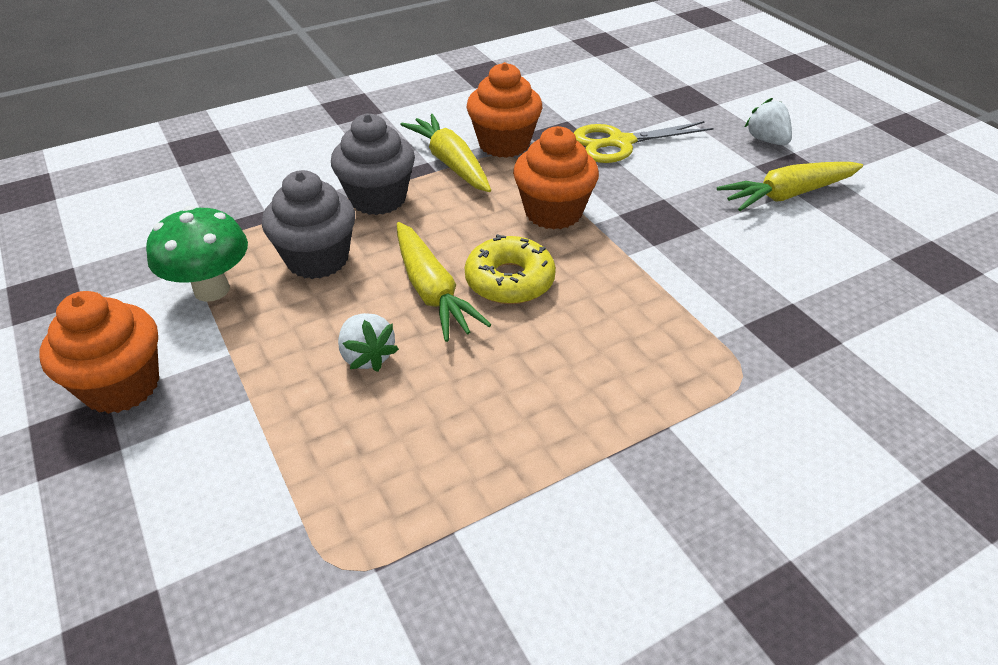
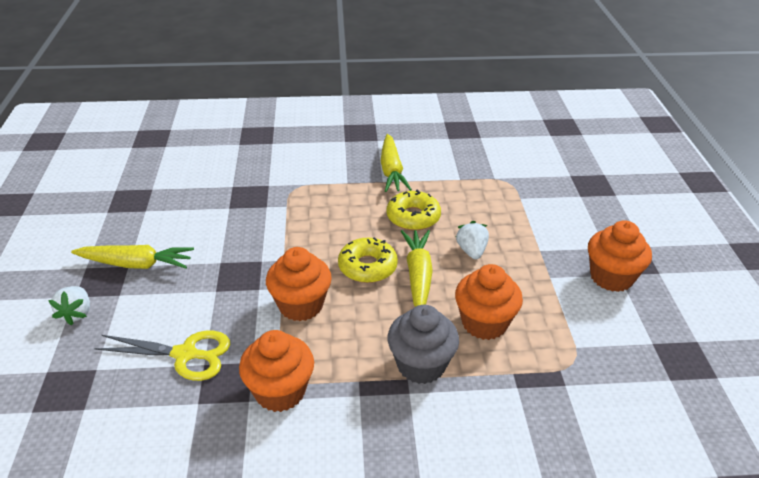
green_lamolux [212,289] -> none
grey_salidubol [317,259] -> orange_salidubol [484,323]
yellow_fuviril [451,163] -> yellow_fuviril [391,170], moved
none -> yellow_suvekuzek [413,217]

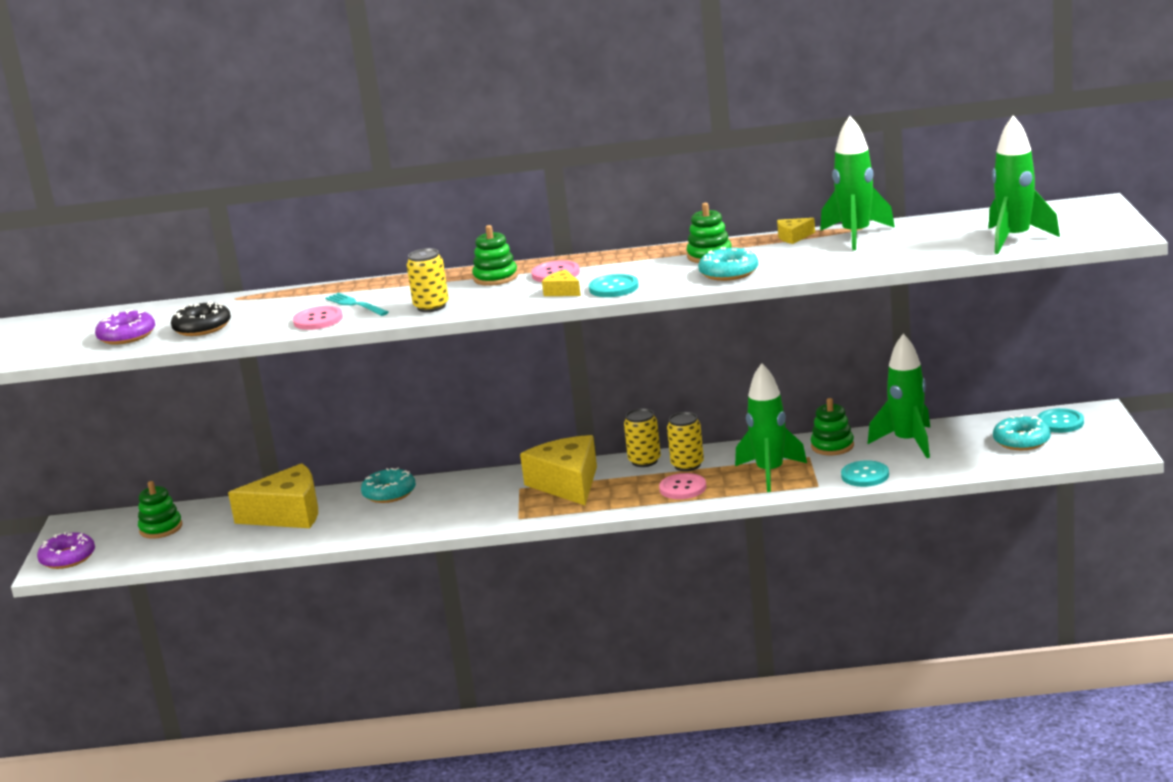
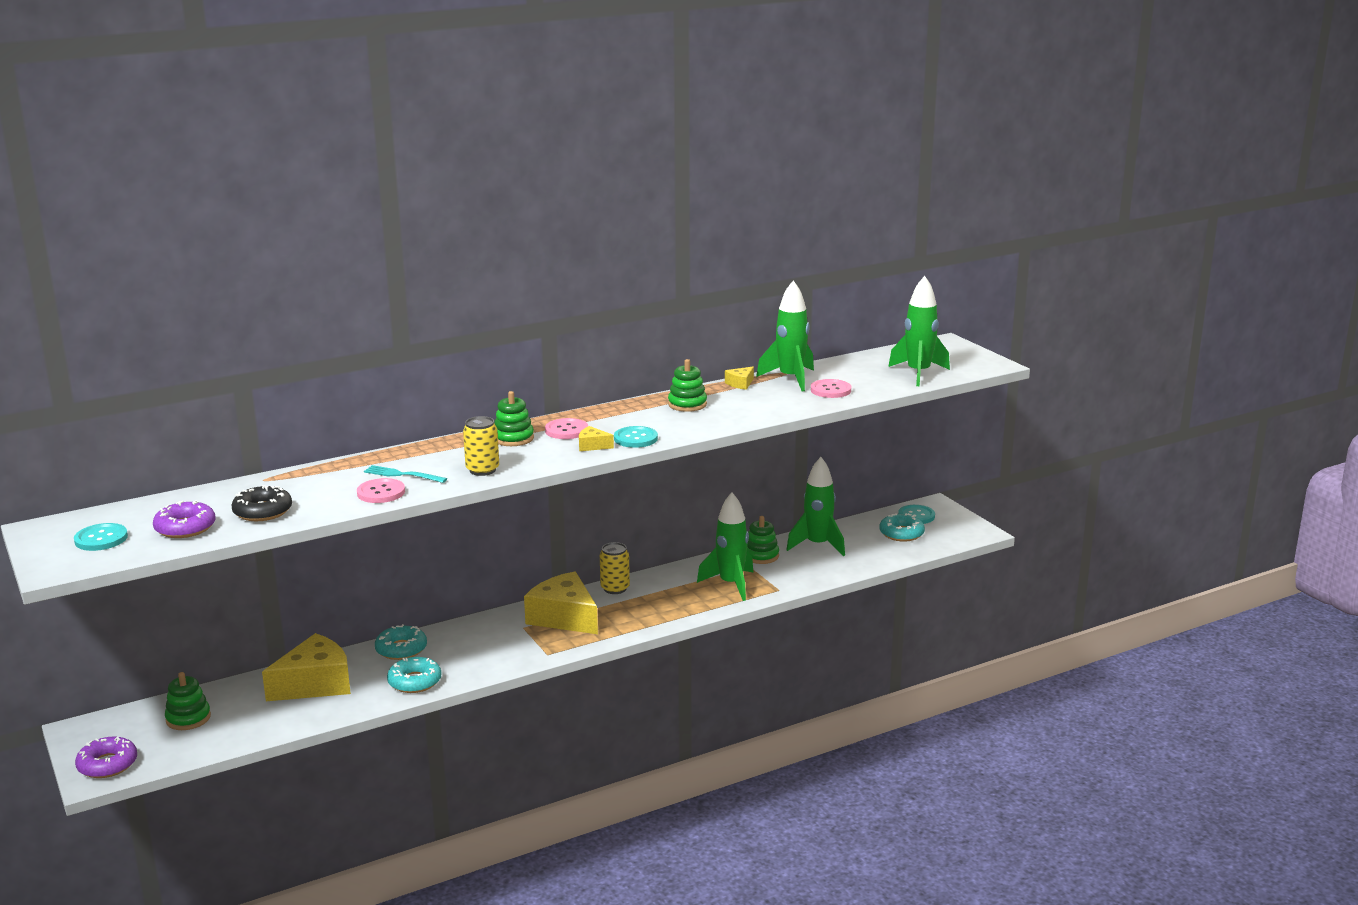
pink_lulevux [682,488] -> pink_lulevux [830,390], moved
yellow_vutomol [687,465] -> none
turquoise_suvekuzek [729,272] -> turquoise_suvekuzek [414,682], moved
turquoise_lulevux [865,475] -> turquoise_lulevux [101,539], moved

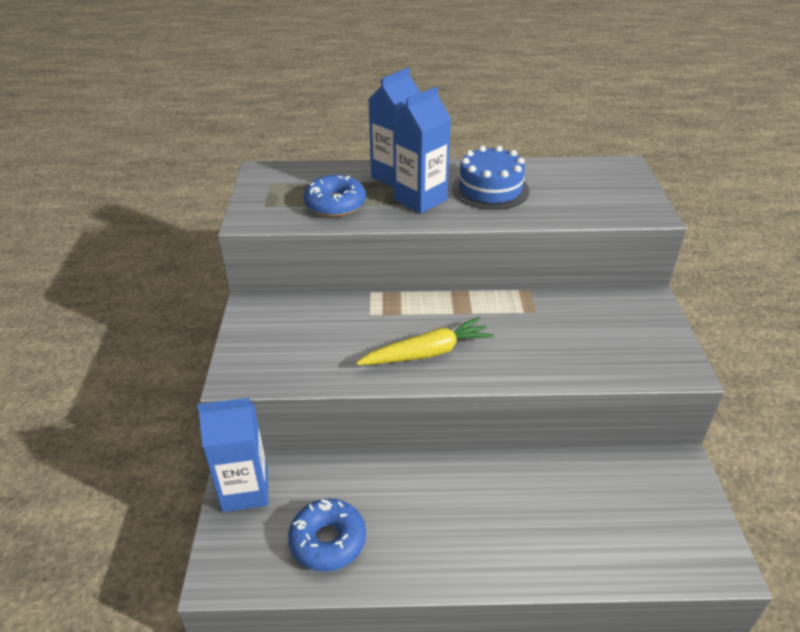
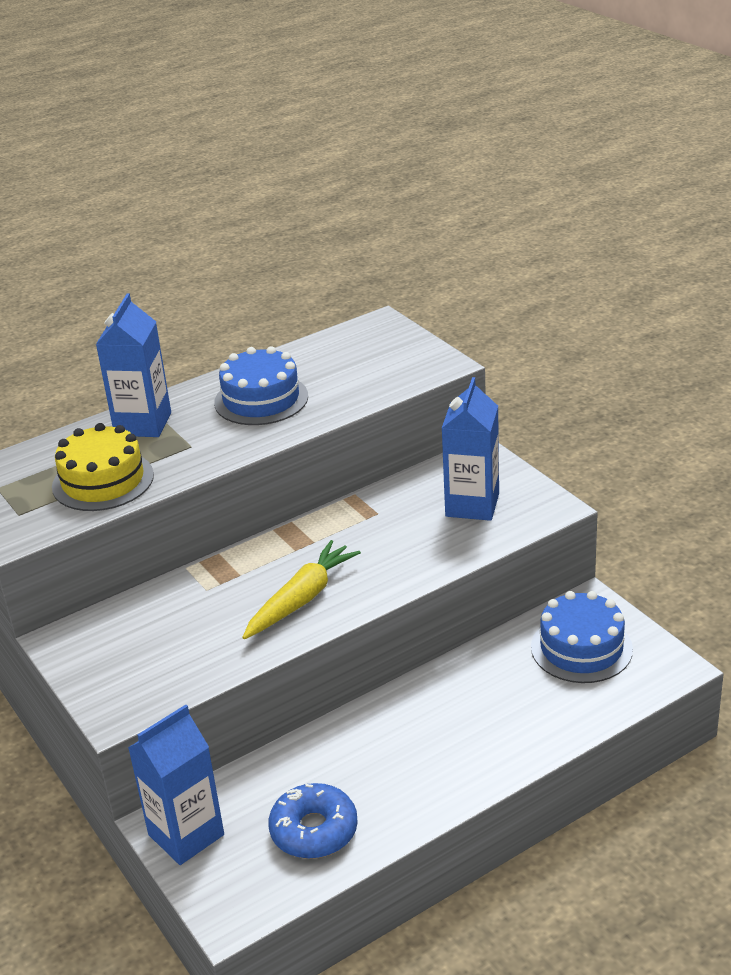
blue_suvekuzek [335,204] -> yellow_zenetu [103,481]
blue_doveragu [420,200] -> blue_doveragu [472,505], moved
none -> blue_zenetu [581,648]

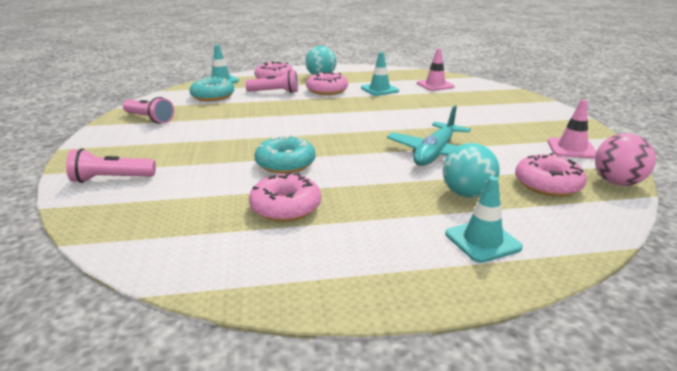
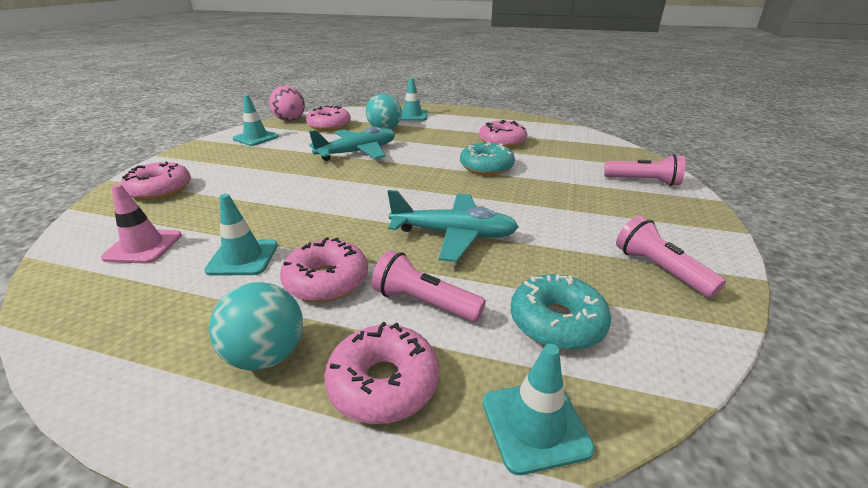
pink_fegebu [571,149] -> turquoise_fegebu [256,138]
none -> pink_suvekuzek [160,189]
none -> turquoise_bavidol [453,235]

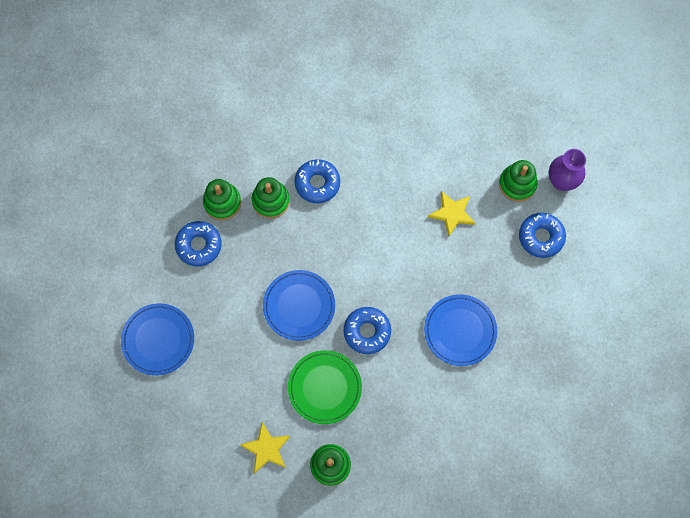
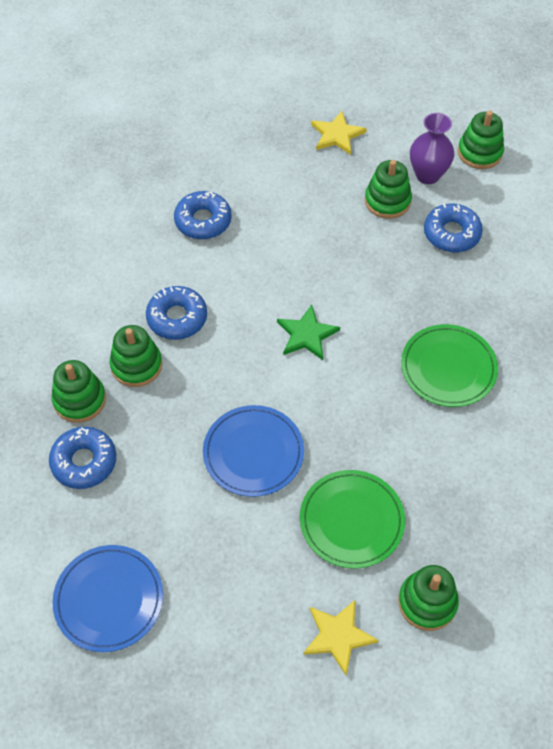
blue_suvekuzek [367,331] -> blue_suvekuzek [203,221], moved
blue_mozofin [460,331] -> green_mozofin [448,368]
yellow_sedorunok [452,213] -> yellow_sedorunok [337,135], moved
none -> green_sedorunok [307,334]
none -> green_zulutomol [479,153]

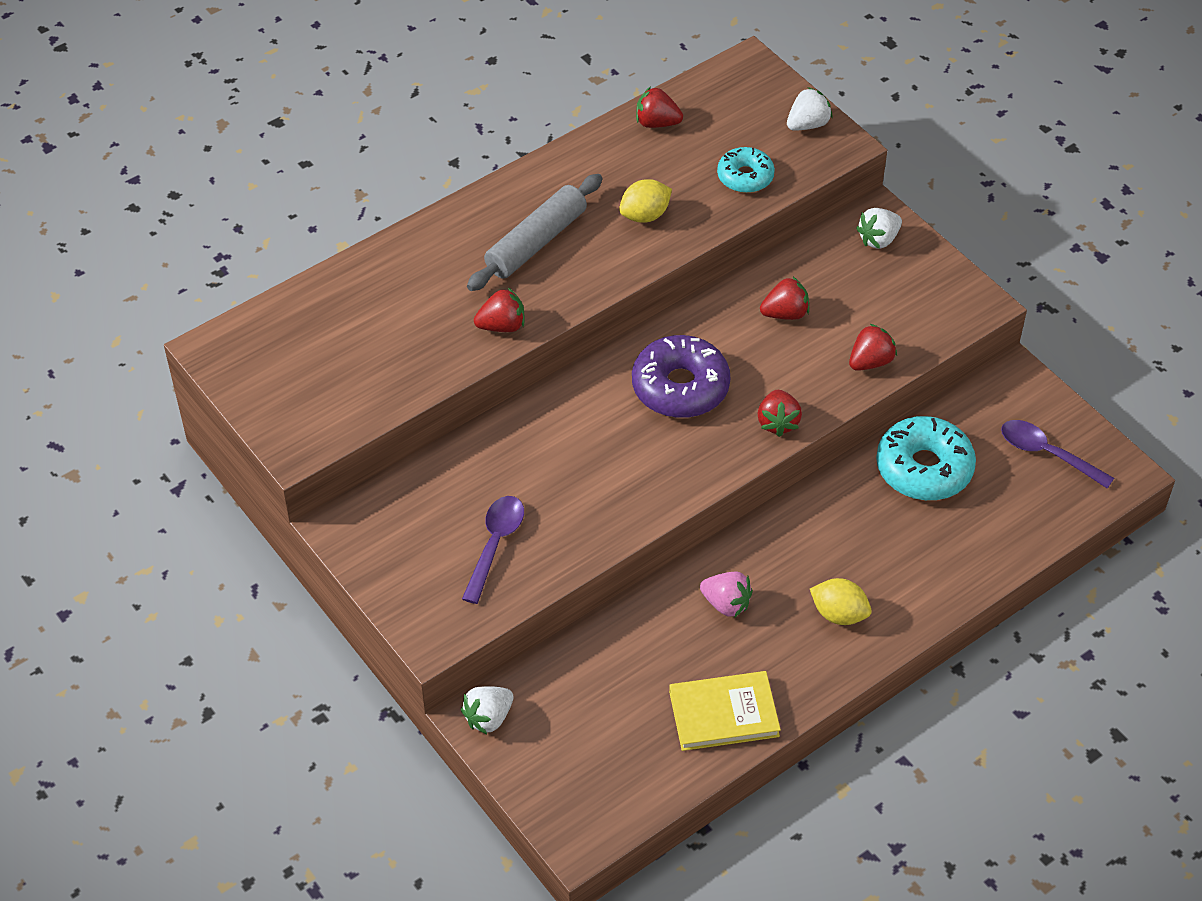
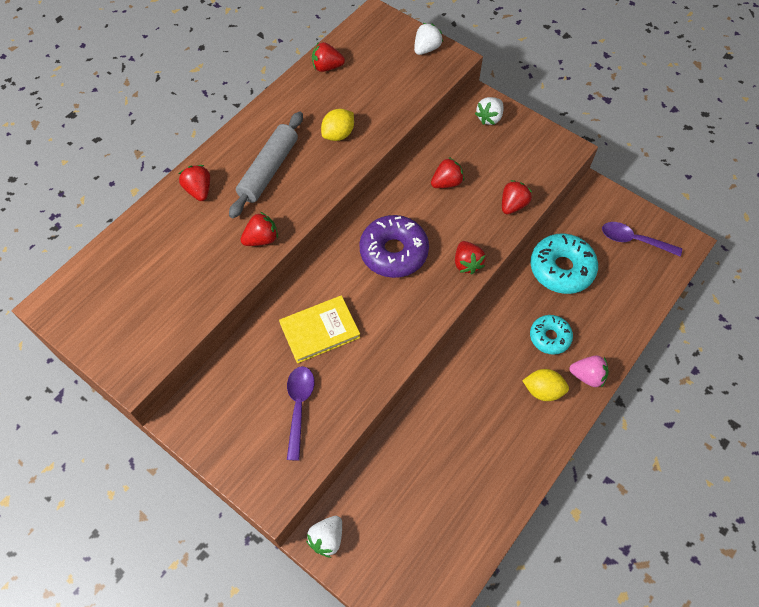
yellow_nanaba [724,713] -> yellow_nanaba [320,330], moved
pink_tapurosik [726,604] -> pink_tapurosik [587,376], moved
turquoise_suvekuzek [745,177] -> turquoise_suvekuzek [549,337], moved
none -> red_tapurosik [199,190]

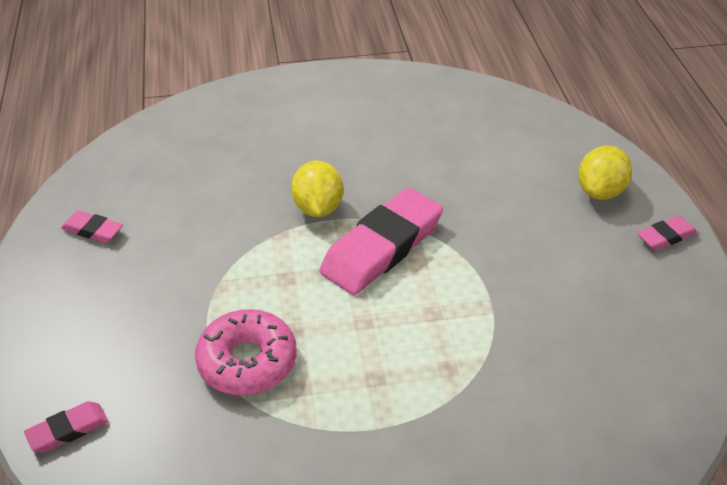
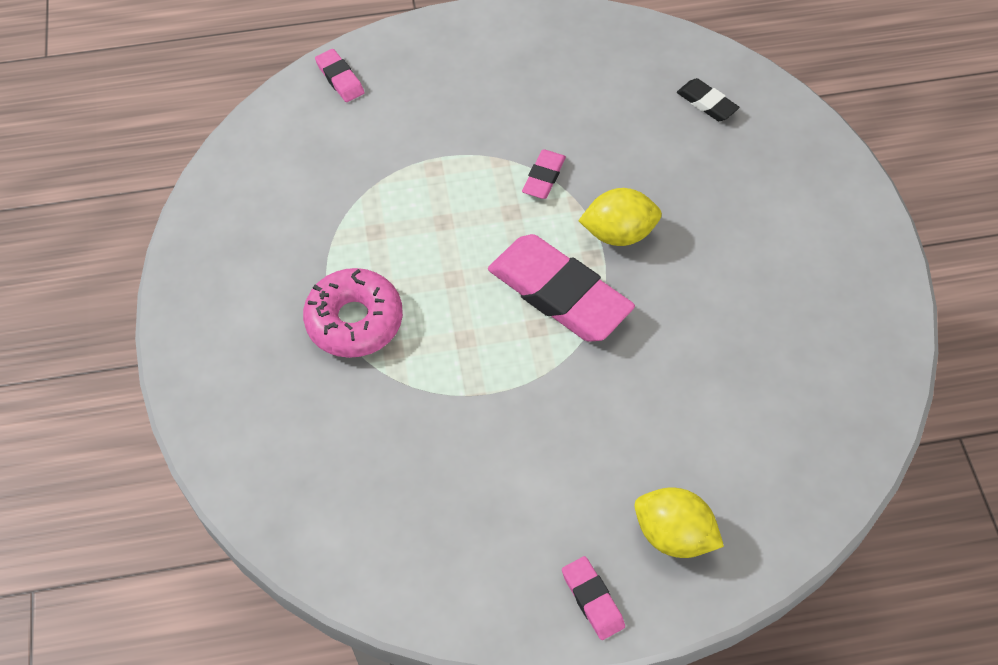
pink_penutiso [93,230] -> pink_penutiso [543,177], moved
pink_suvekuzek [247,361] -> pink_suvekuzek [354,320], moved
none -> black_penutiso [706,103]

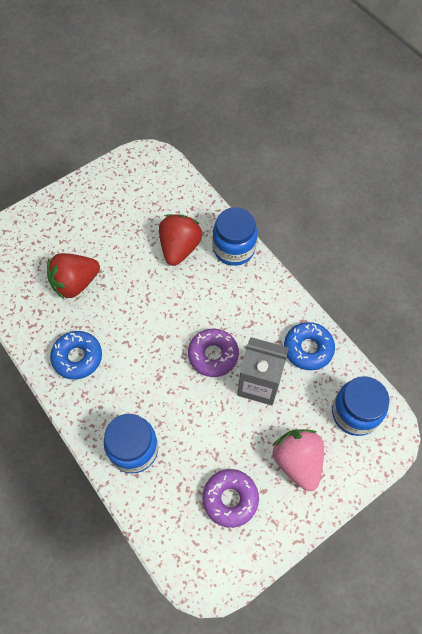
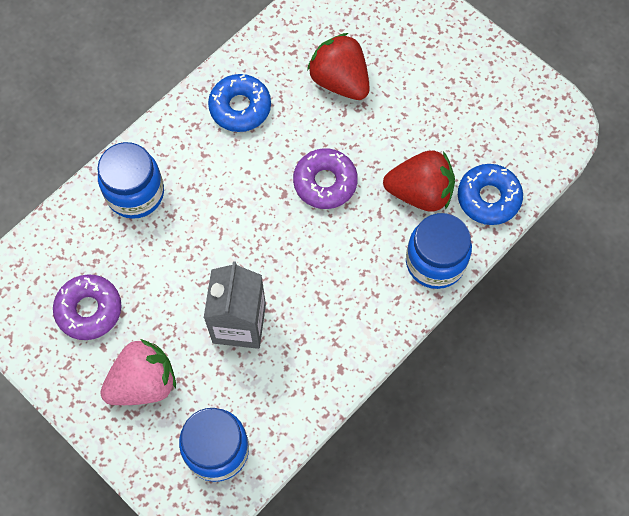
purple_suvekuzek [213,355] -> purple_suvekuzek [325,182], moved
blue_suvekuzek [308,349] -> blue_suvekuzek [488,198], moved

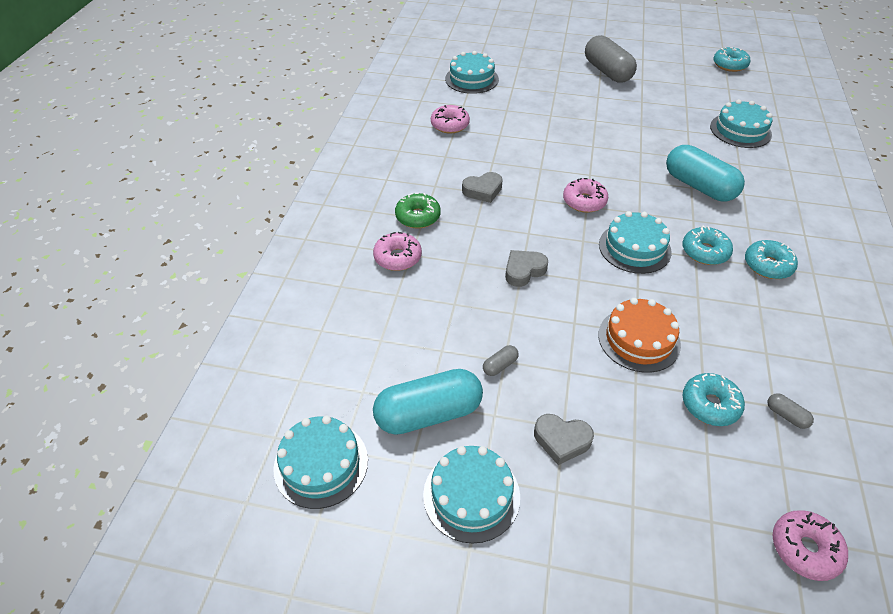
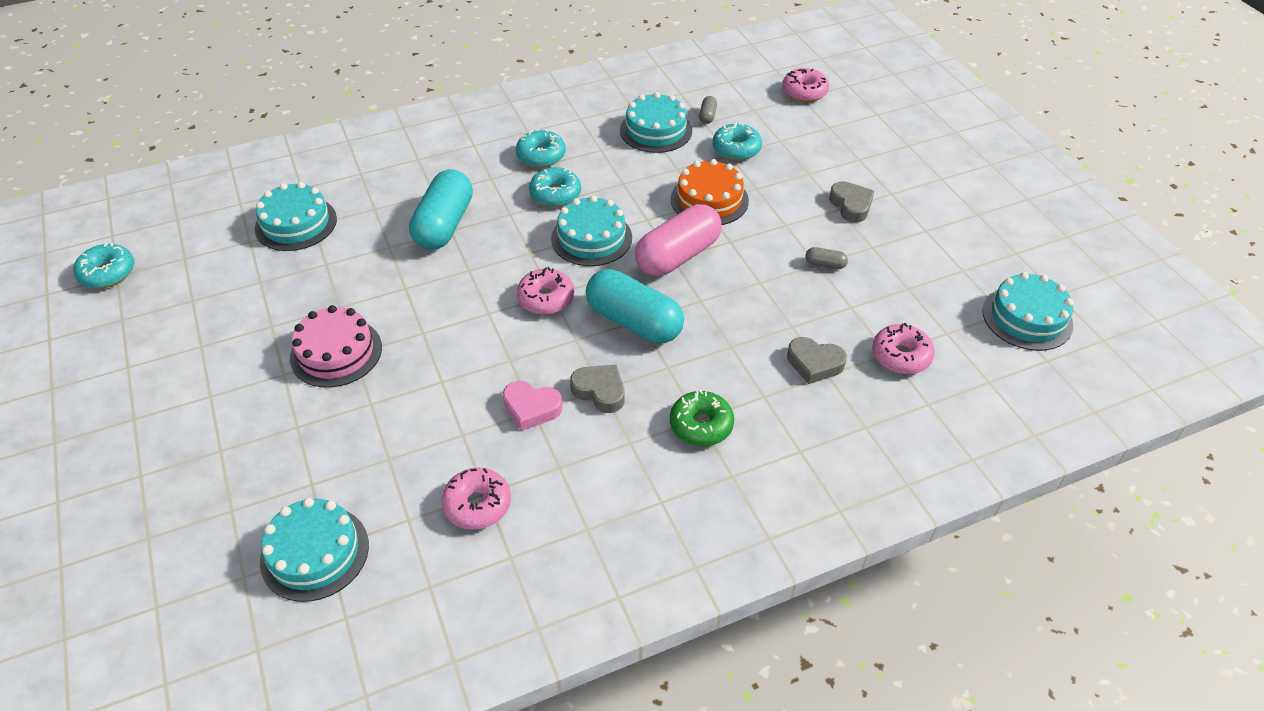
pink_suvekuzek [397,257] -> pink_suvekuzek [901,356], moved
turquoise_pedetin [428,413] -> turquoise_pedetin [634,322], moved
turquoise_zenetu [471,495] -> turquoise_zenetu [656,130], moved
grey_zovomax [524,271] -> grey_zovomax [814,364], moved
grey_pedetin [607,72] -> none
none -> pink_zenetu [336,352]
none -> pink_zovomax [531,408]
none -> pink_pedetin [678,256]

